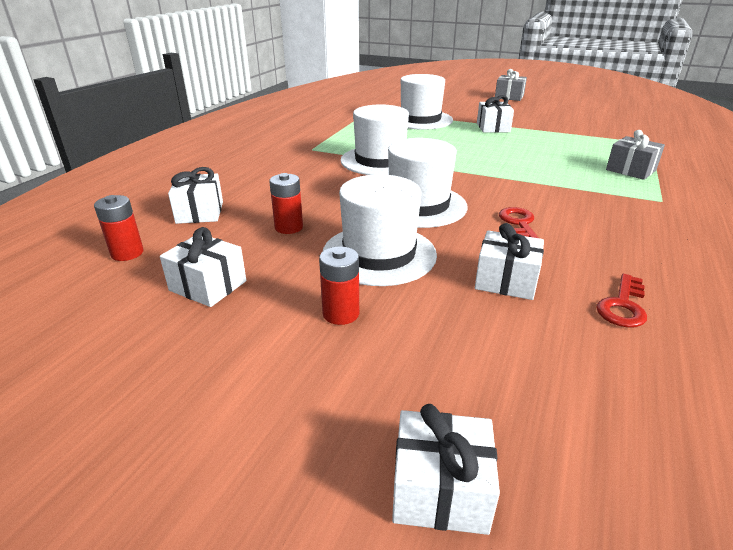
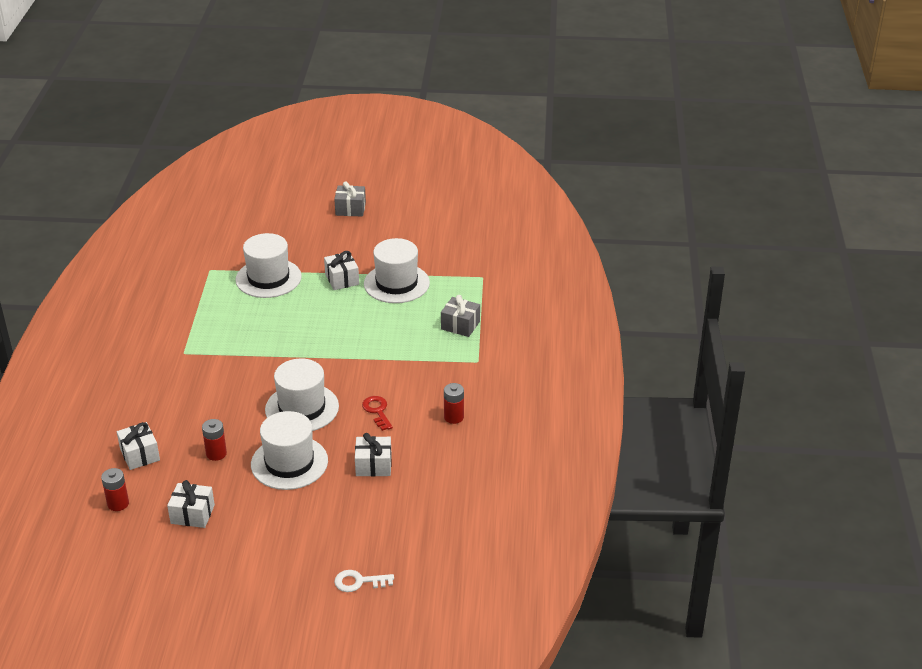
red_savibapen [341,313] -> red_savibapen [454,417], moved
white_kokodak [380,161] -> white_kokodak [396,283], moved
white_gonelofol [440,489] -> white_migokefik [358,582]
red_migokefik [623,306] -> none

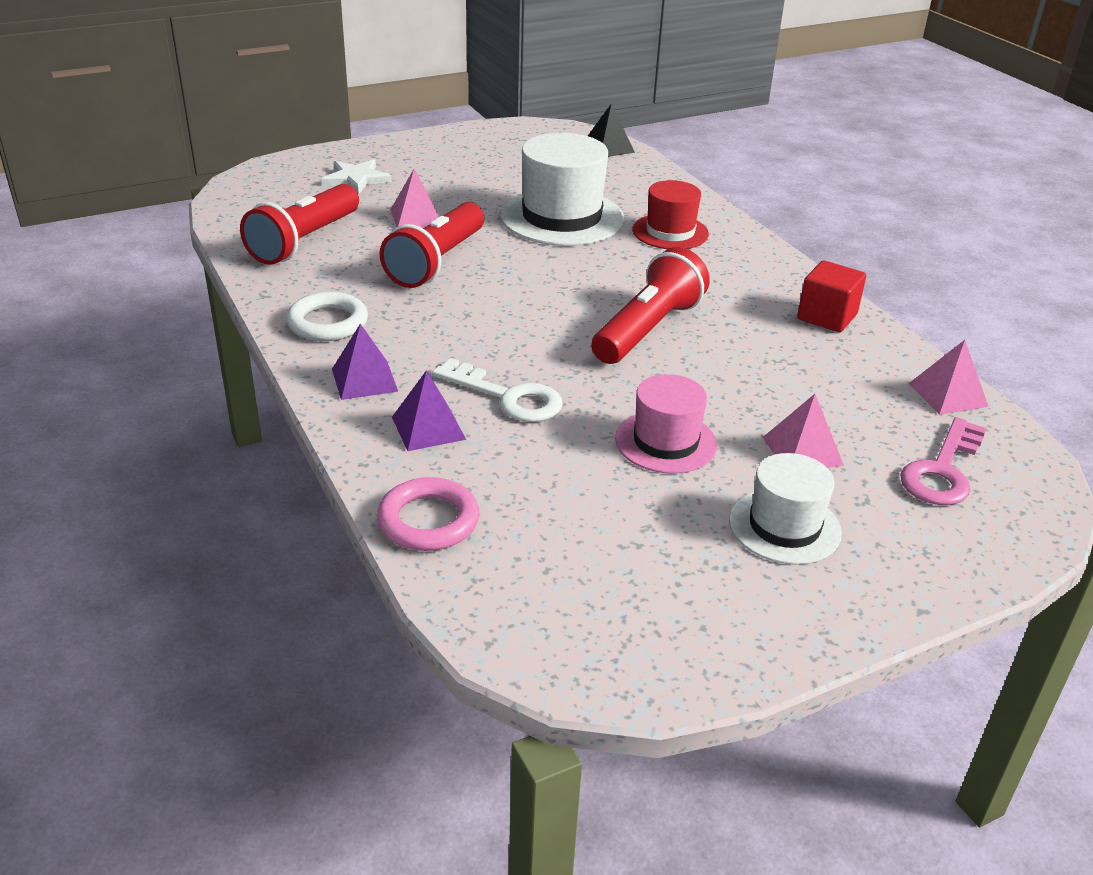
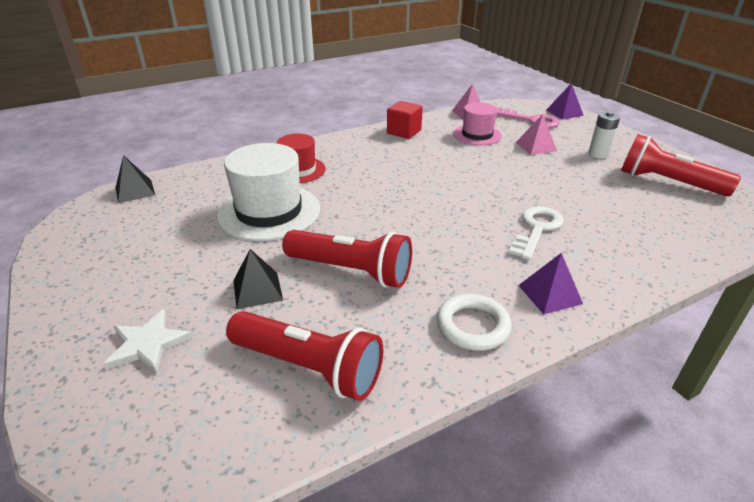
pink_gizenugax [428,521] -> none
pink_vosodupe [416,217] -> black_vosodupe [257,290]
purple_vosodupe [428,428] -> purple_vosodupe [564,112], moved
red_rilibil [648,329] -> red_rilibil [667,182], moved
pink_kokodak [666,442] -> pink_kokodak [477,135], moved
white_kokodak [784,526] -> white_savibapen [598,154]

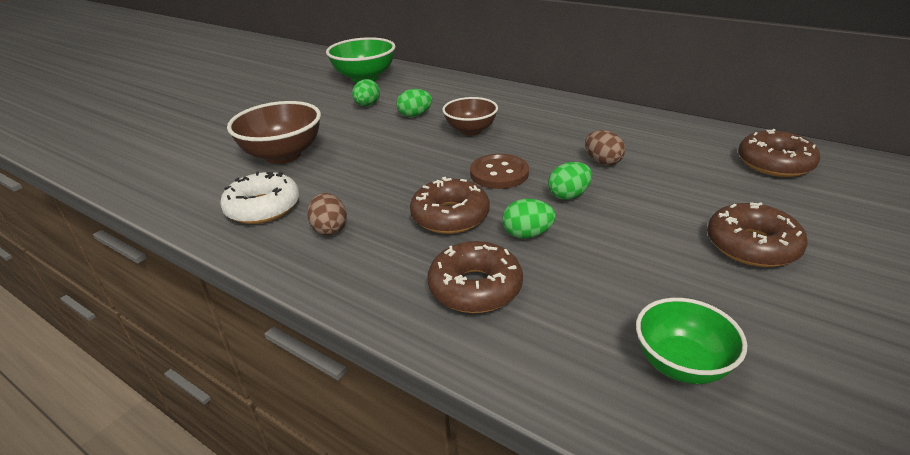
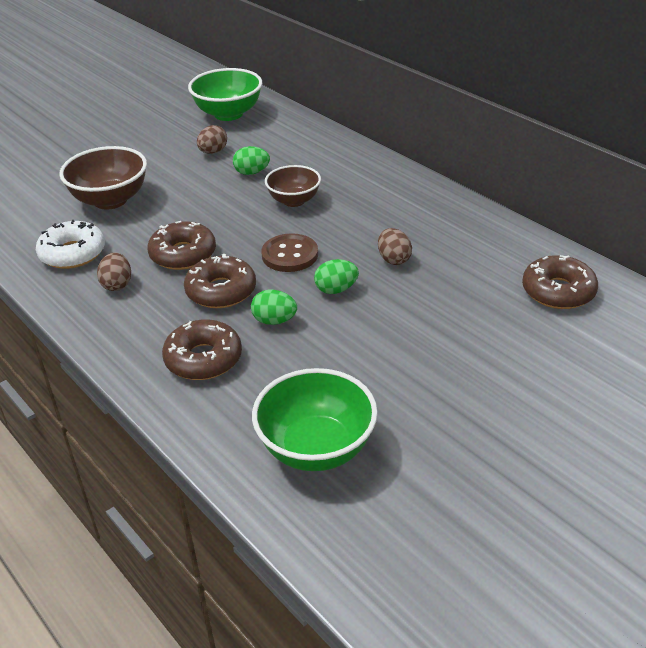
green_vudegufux [367,105] -> brown_vudegufux [213,152]
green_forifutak [681,364] -> green_forifutak [316,448], x1.54
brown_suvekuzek [752,246] -> brown_suvekuzek [183,254], moved

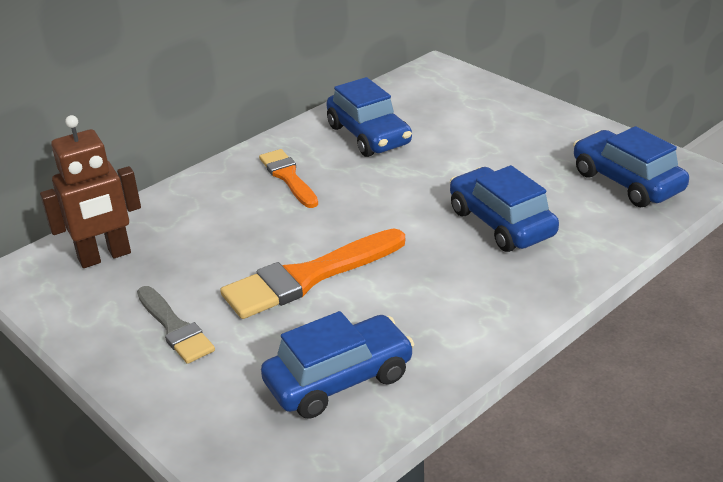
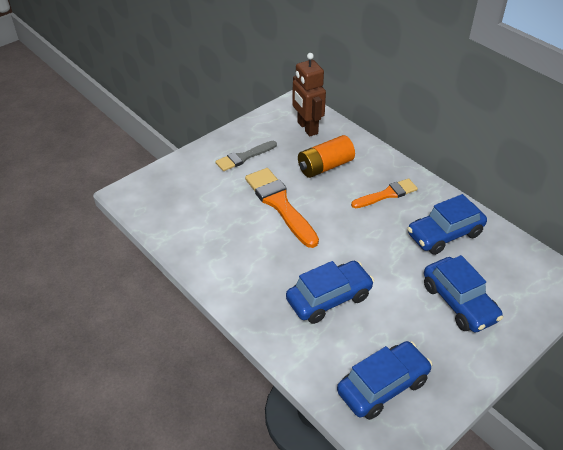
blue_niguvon [339,379] -> blue_niguvon [459,302], moved
none -> orange_savibapen [325,166]

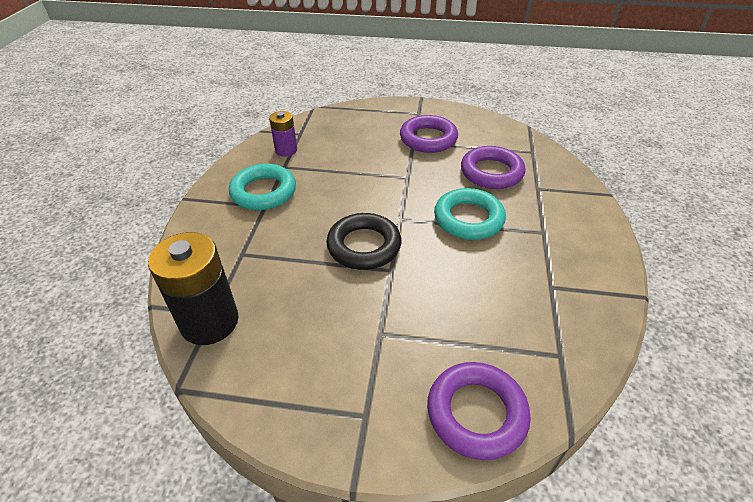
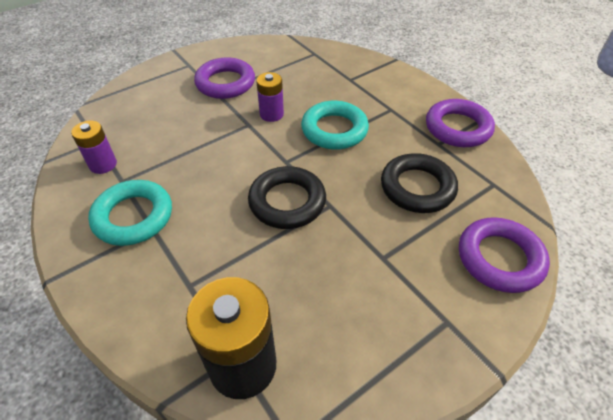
purple_gizenugax [491,172] -> purple_gizenugax [457,128], moved
none -> purple_savibapen [271,114]
none -> black_gizenugax [417,187]

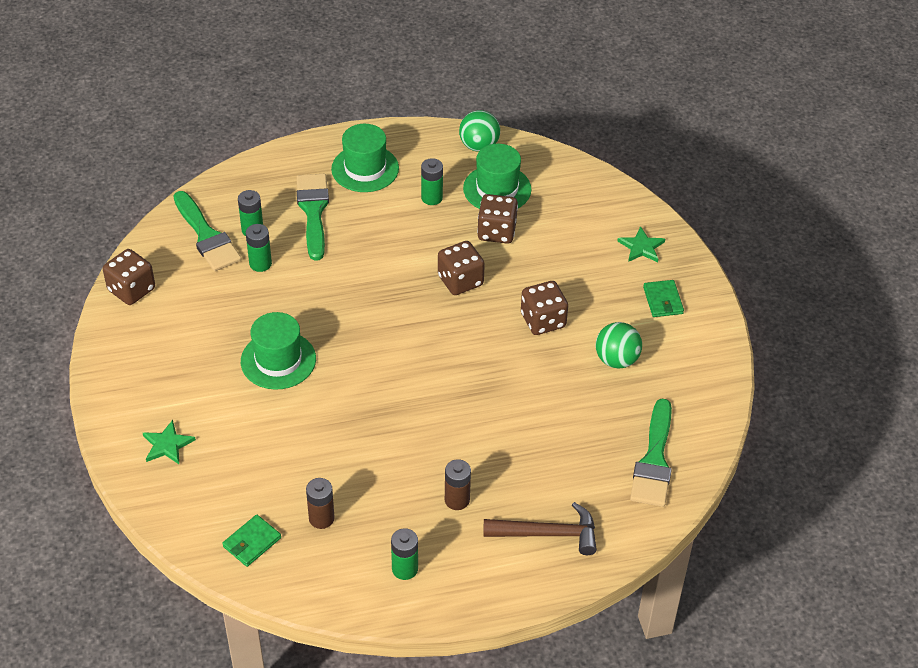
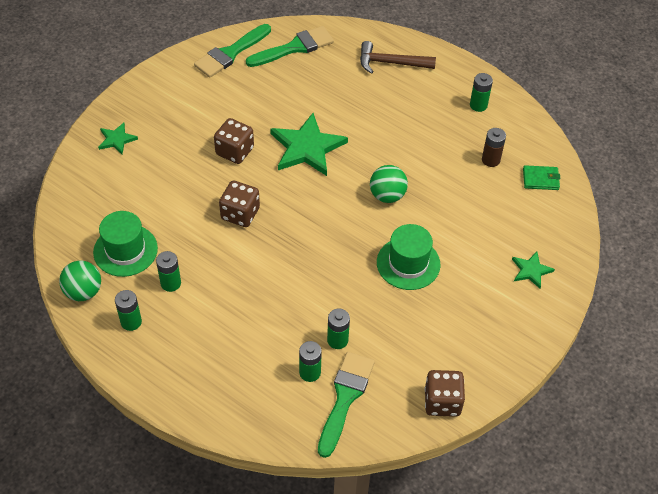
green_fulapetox [313,211] -> green_fulapetox [230,53], moved
green_kokodak [365,169] -> none
brown_savibapen [457,500] -> none
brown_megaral [496,232] -> none
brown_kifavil [548,534] -> brown_kifavil [391,63], 45 degrees counterclockwise
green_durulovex [616,360] -> green_durulovex [387,195], moved
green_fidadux [663,300] -> none
none -> green_savibapen [131,322]
none -> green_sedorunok [307,148]

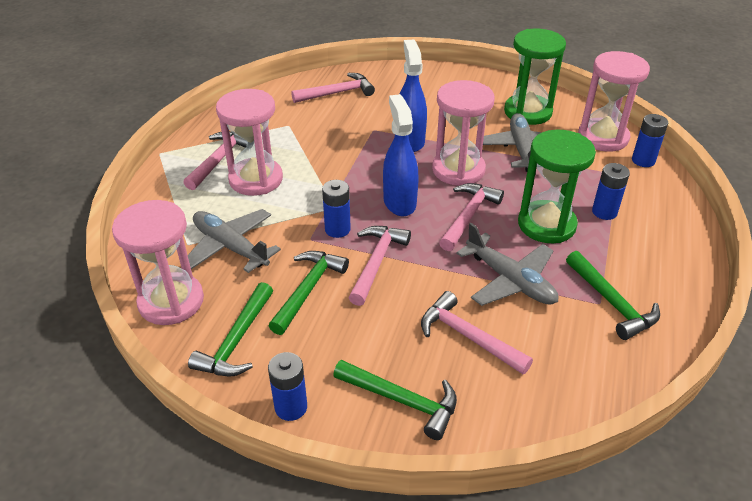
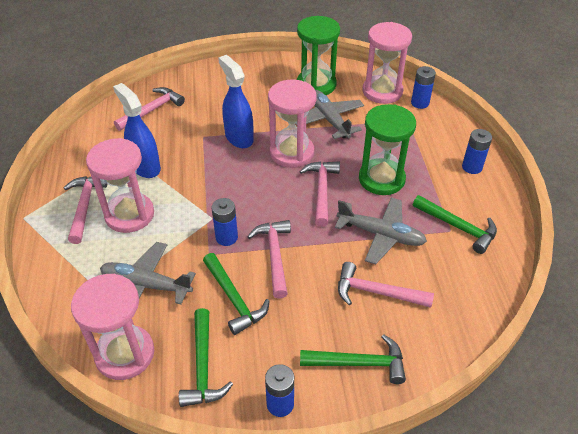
green_kifavil [308,289] -> green_kifavil [234,299], 150 degrees clockwise
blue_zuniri [399,202] -> blue_zuniri [145,167], moved
blue_savibapen [604,212] -> blue_savibapen [472,167], moved

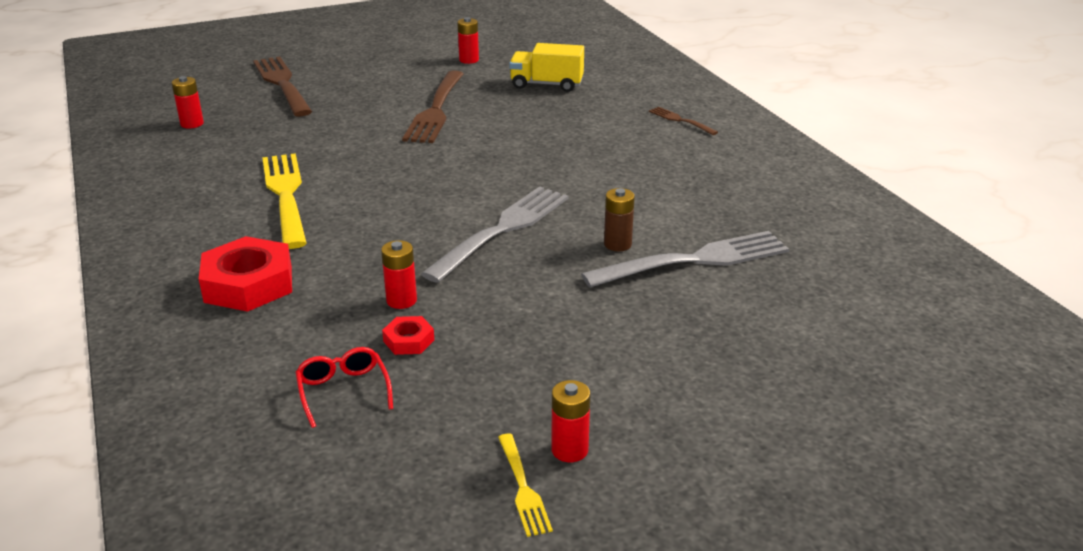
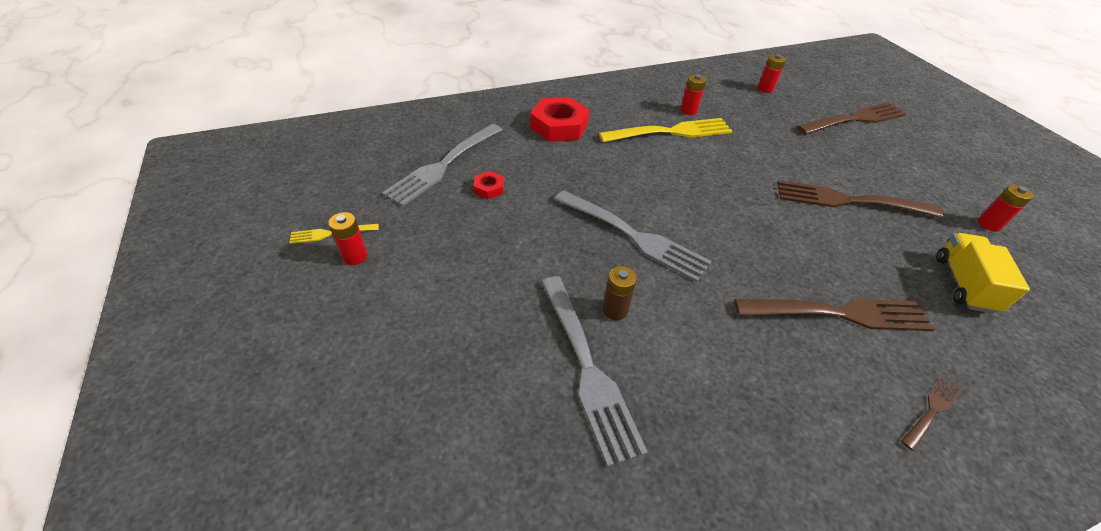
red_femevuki [343,391] -> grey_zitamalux [444,164]
red_savibapen [401,300] -> red_savibapen [688,111], moved
none -> brown_zitamalux [838,314]

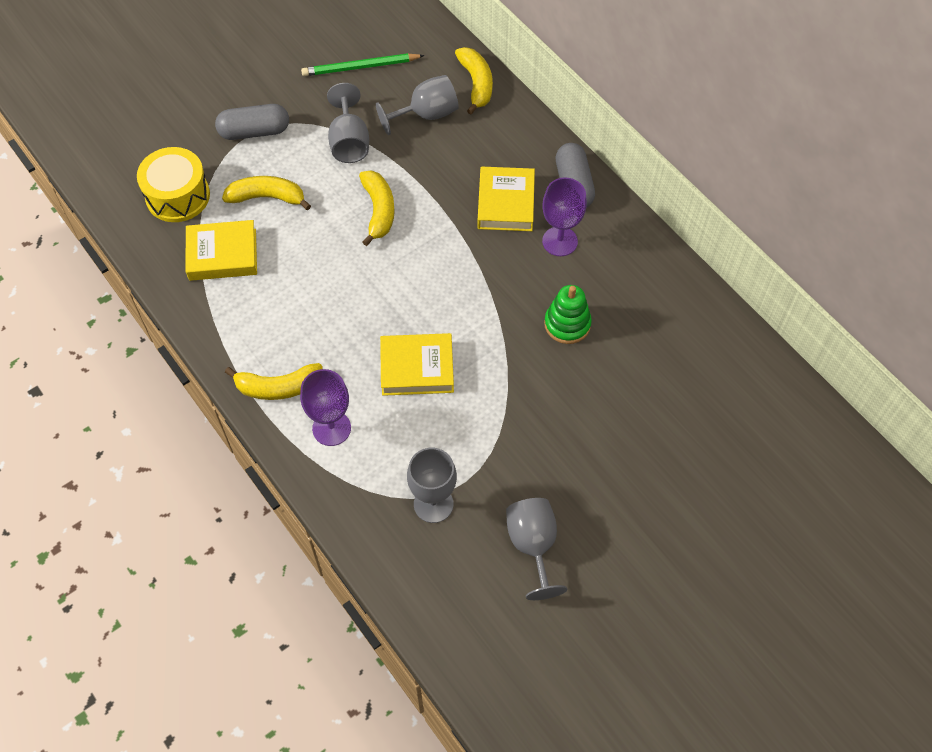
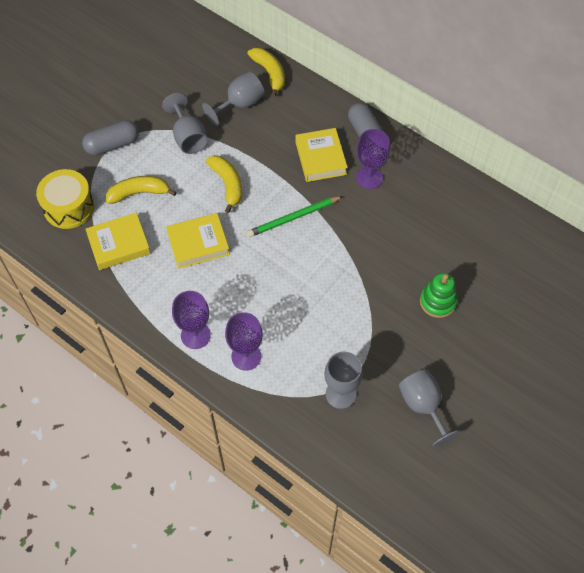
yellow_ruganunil [278,387] -> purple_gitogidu [195,335]
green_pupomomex [360,67] -> green_pupomomex [293,218], moved
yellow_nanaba [417,368] -> yellow_nanaba [198,243], moved
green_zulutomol [567,324] -> green_zulutomol [438,301], moved

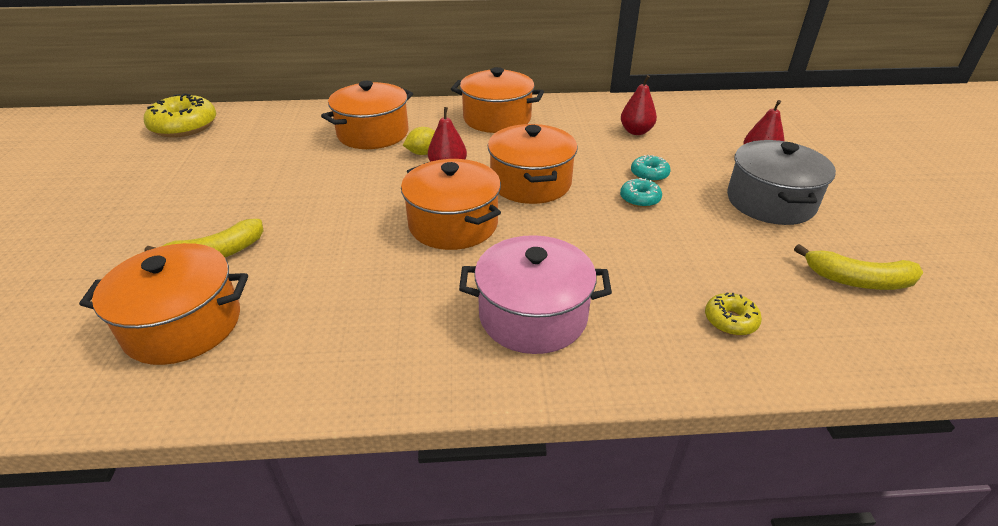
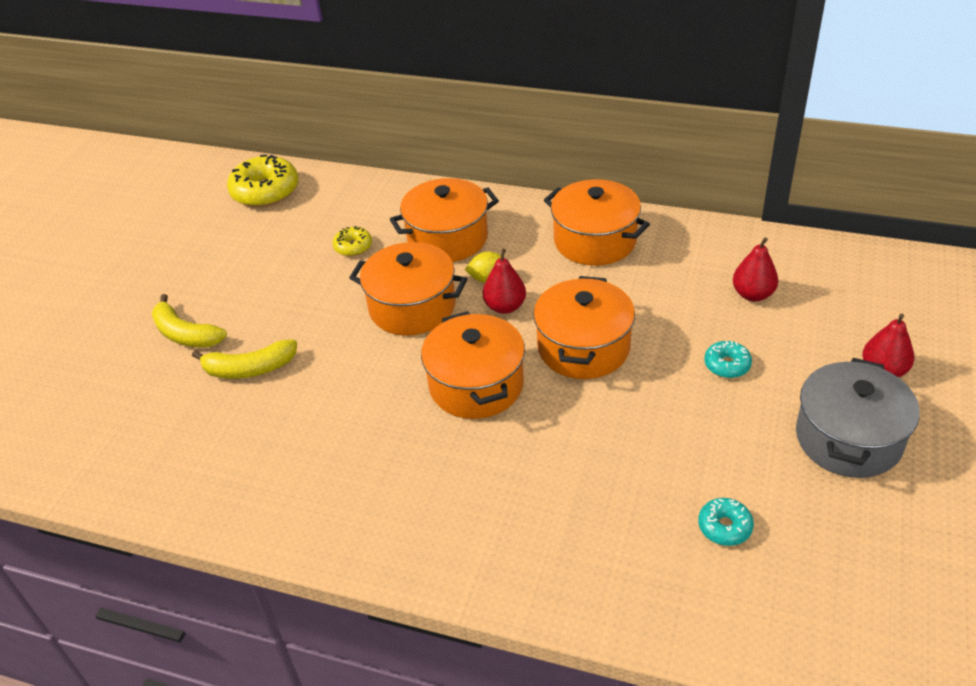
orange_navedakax [183,325] -> orange_navedakax [412,307], moved
pink_navedakax [533,315] -> none
turquoise_suvekuzek [640,199] -> turquoise_suvekuzek [724,527], moved
yellow_suvekuzek [730,320] -> yellow_suvekuzek [353,247], moved
yellow_ruganunil [858,280] -> yellow_ruganunil [185,334], moved

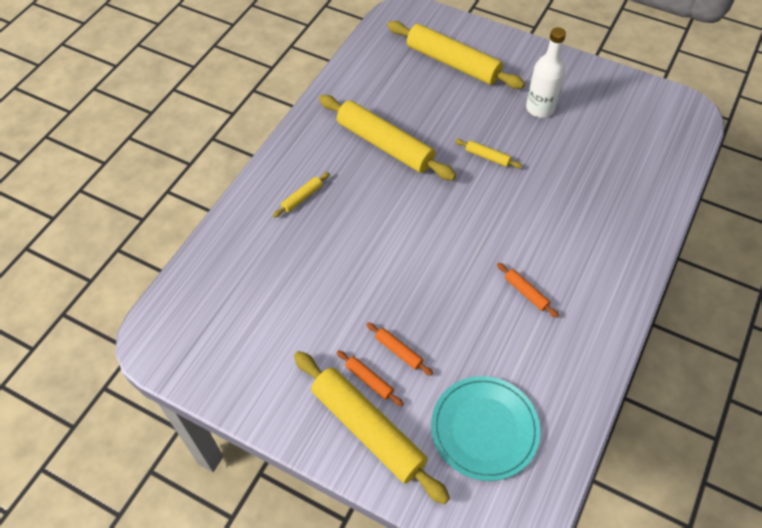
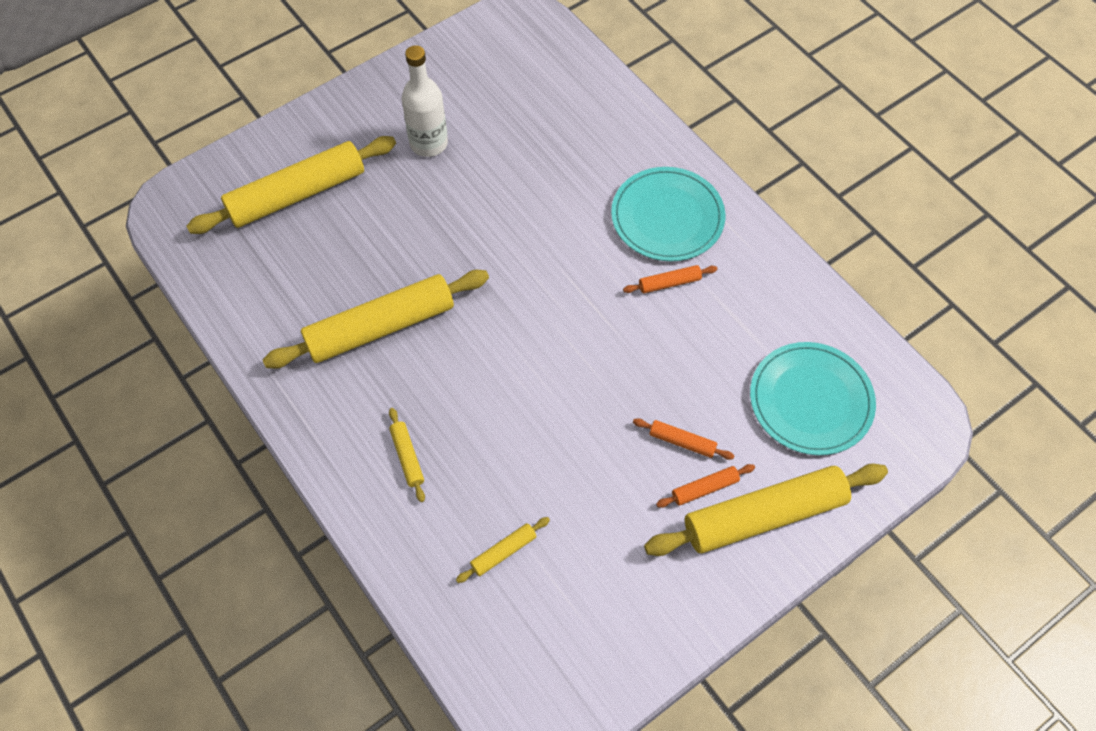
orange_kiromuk [398,351] -> orange_kiromuk [682,442], 45 degrees clockwise
yellow_kiromuk [487,157] -> yellow_kiromuk [503,552], moved
none -> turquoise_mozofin [667,217]

